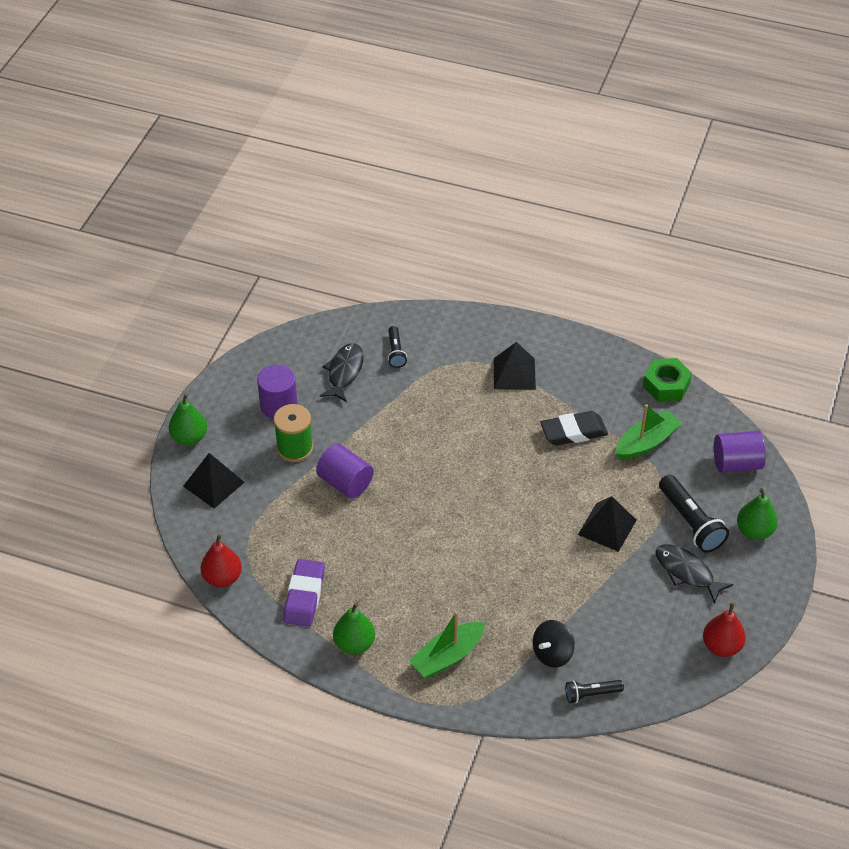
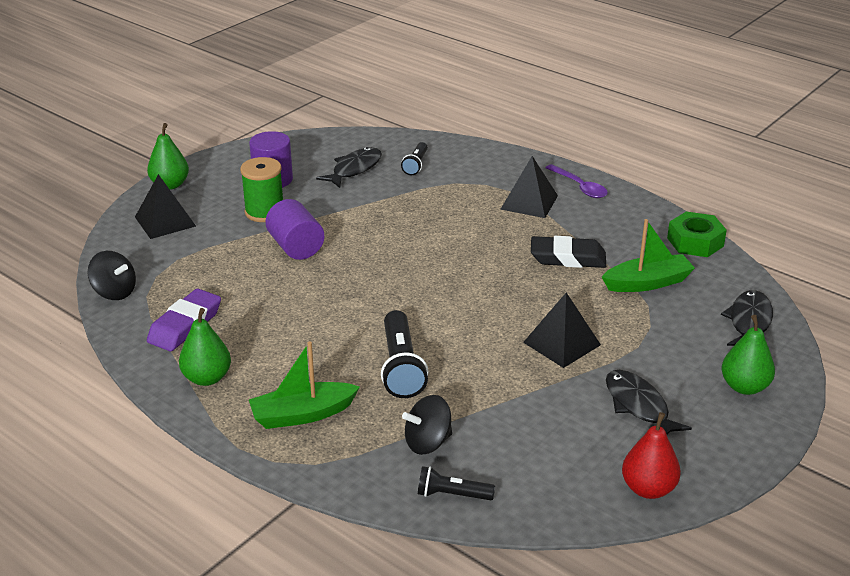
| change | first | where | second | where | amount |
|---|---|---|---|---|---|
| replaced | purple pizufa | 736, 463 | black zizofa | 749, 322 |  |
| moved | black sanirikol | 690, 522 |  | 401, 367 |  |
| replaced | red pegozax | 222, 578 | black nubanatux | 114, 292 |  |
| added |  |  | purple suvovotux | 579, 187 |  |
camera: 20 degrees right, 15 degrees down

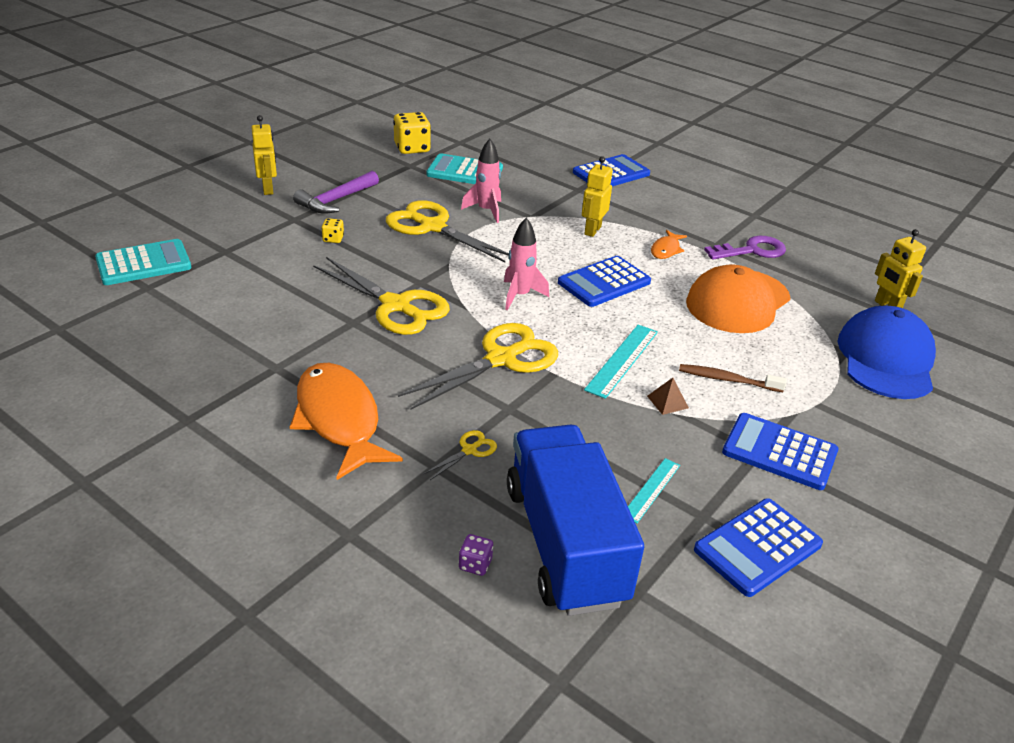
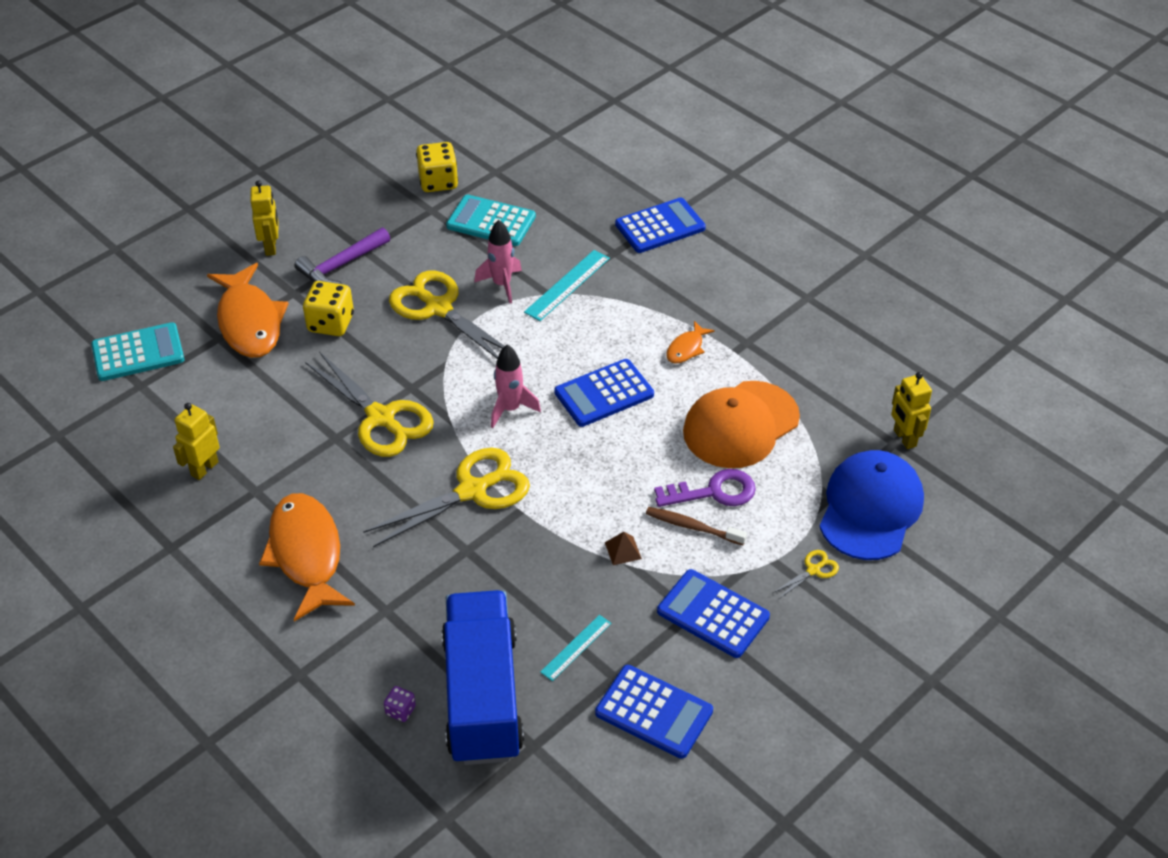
| change | first | where | second | where | amount |
|---|---|---|---|---|---|
| moved | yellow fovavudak | 592, 230 |  | 204, 468 |  |
| resized | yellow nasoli | 333, 239 |  | 331, 323 | x2.02 |
| moved | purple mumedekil | 752, 250 |  | 714, 492 |  |
| moved | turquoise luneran | 622, 360 |  | 567, 285 |  |
| moved | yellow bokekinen | 469, 450 |  | 813, 570 |  |
| turned | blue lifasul | 757, 547 |  | 654, 712 | 120 degrees counterclockwise |
| added |  |  | orange zizofa | 249, 321 |  |
camera: 10 degrees right, 10 degrees up

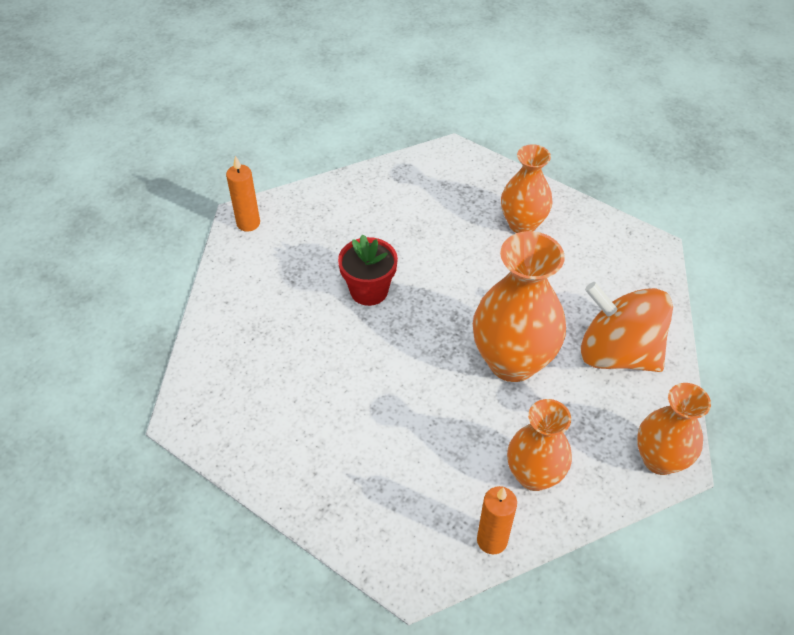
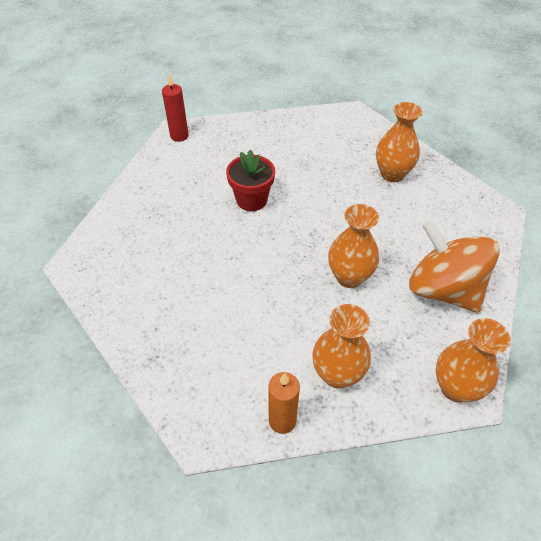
| change | first | where | second | where | amount |
|---|---|---|---|---|---|
| recoloured | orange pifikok | 248, 223 | red pifikok | 179, 136 |  |
| resized | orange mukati | 512, 361 |  | 349, 277 | x0.64 |
camera: 15 degrees right, 0 degrees up

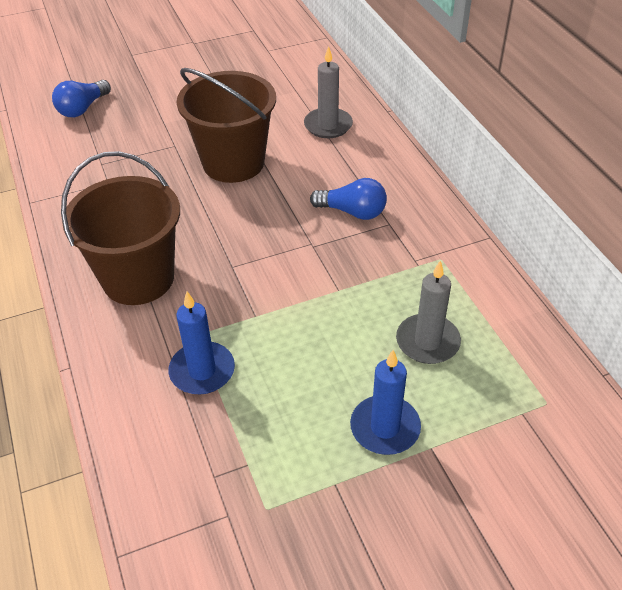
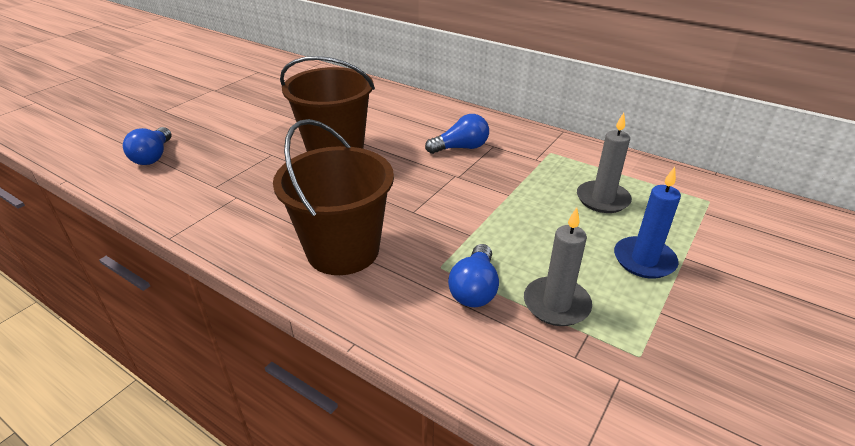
| change | first | where | second | where | amount |
|---|---|---|---|---|---|
| moved | grey pifikok | 328, 125 |  | 556, 304 |  |
| replaced | blue pifikok | 202, 371 | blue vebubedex | 474, 289 |  |
camera: 35 degrees left, 10 degrees down

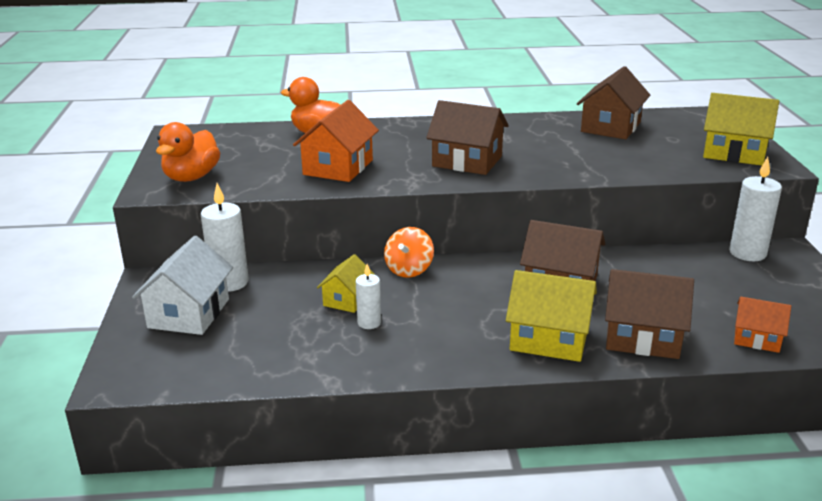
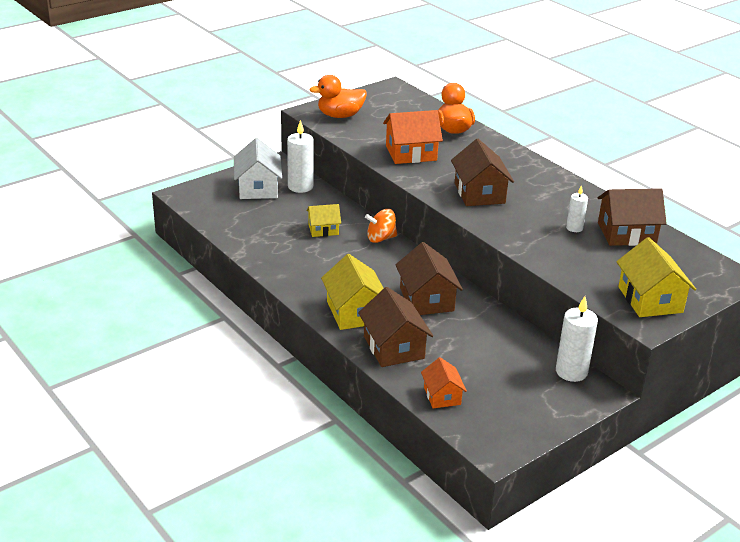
| change | first | where | second | where | amount |
|---|---|---|---|---|---|
| turned | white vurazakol | 189, 313 |  | 258, 188 | 75 degrees counterclockwise |
| moved | white pifikok | 369, 323 |  | 574, 228 |  |
camera: 55 degrees right, 5 degrees up

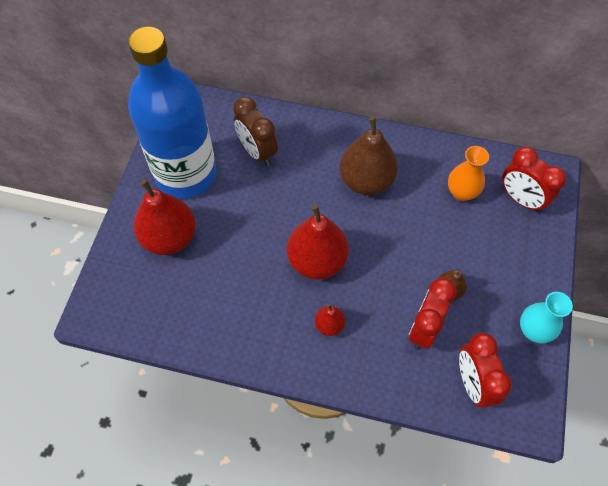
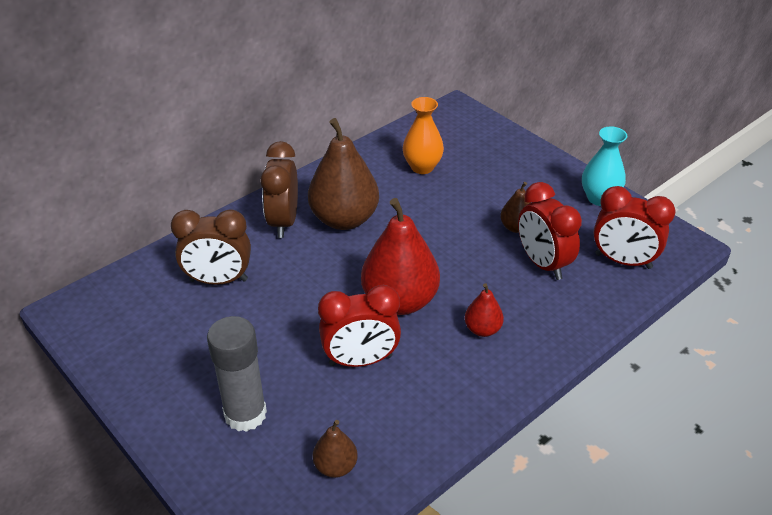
| change | first | where | second | where | amount |
|---|---|---|---|---|---|
| removed | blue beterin | 186, 174 |  |  |  |
| moved | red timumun | 521, 199 |  | 360, 360 |  |
| replaced | red pegozax | 169, 237 | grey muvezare | 245, 414 |  |
| added |  |  | brown timumun | 283, 222 |  |
| added |  |  | brown pegozax | 335, 466 |  |
camera: 55 degrees left, 20 degrees down

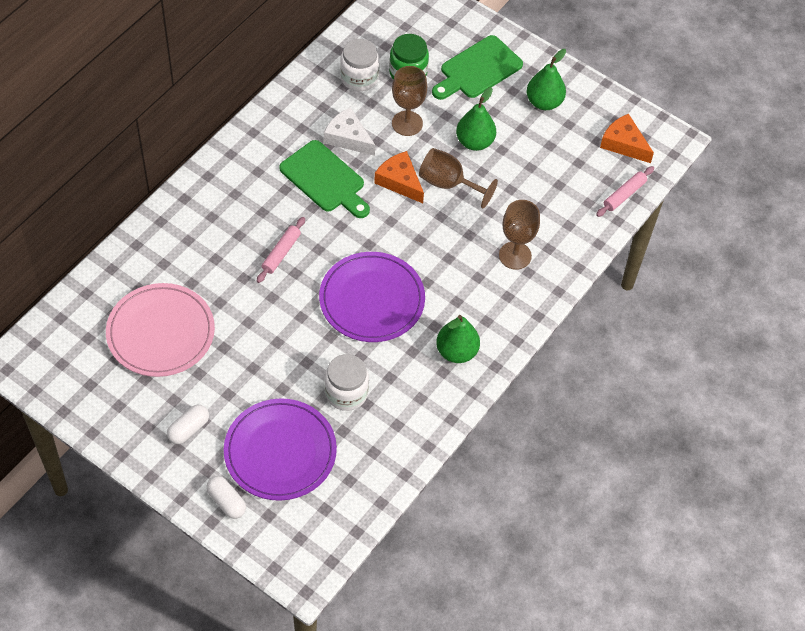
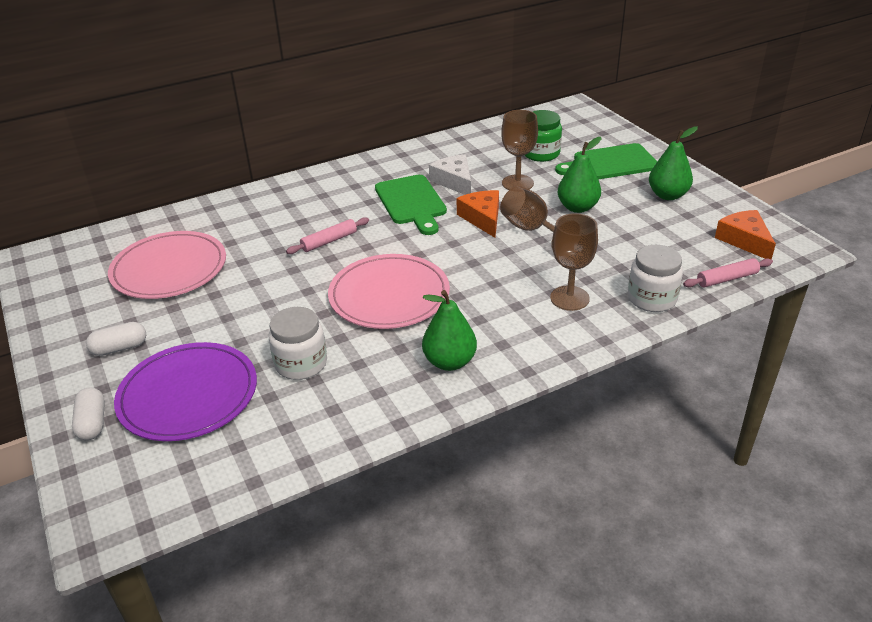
| change | first | where | second | where | amount |
|---|---|---|---|---|---|
| moved | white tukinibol | 359, 78 |  | 652, 299 |  |
| recoloured | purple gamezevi | 372, 299 | pink gamezevi | 389, 295 |  |
camera: 30 degrees right, 20 degrees down

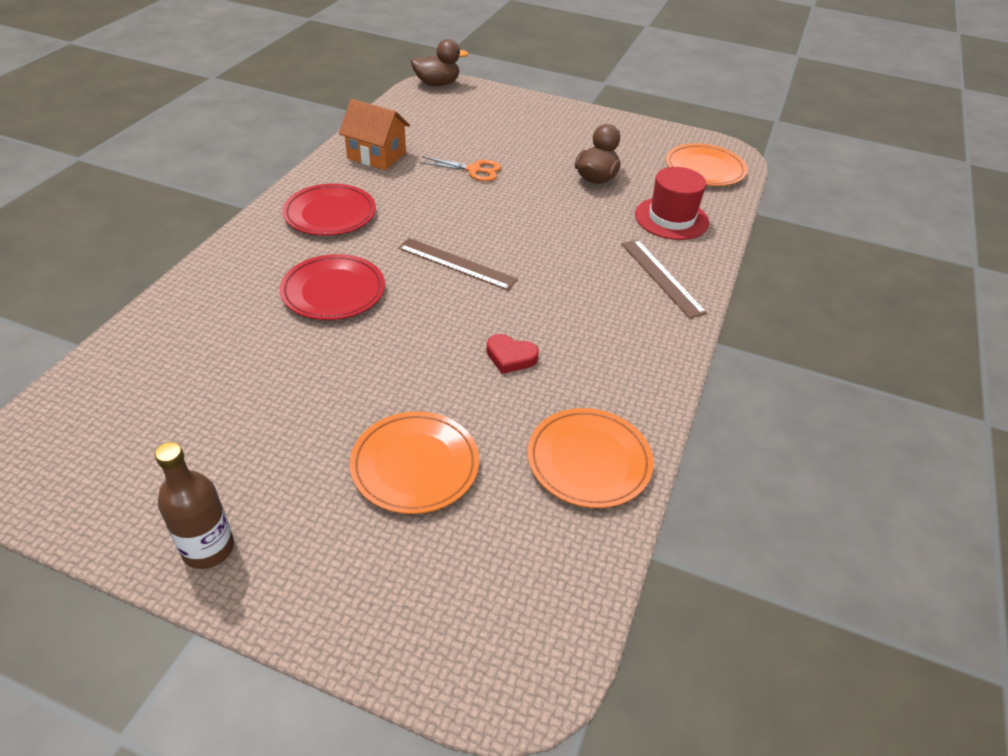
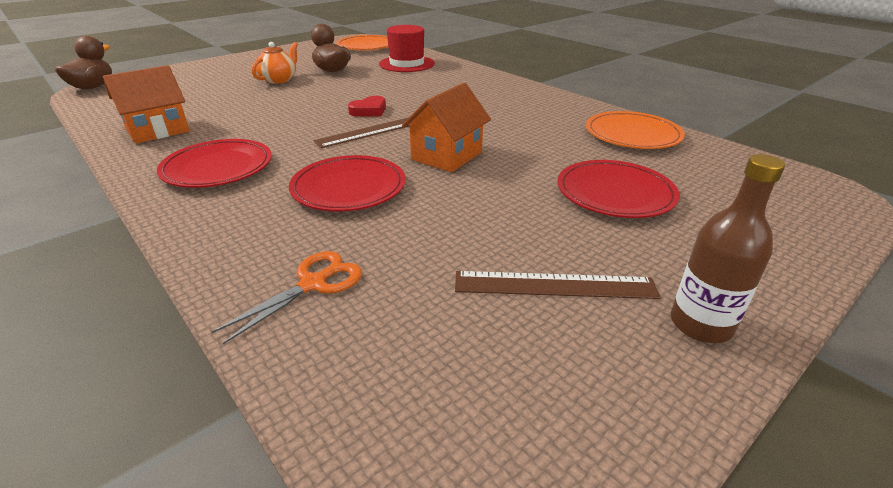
| change | first | where | second | where | amount |
|---|---|---|---|---|---|
| moved | orange bokekinen | 474, 170 |  | 313, 284 |  |
| moved | brown luneran | 661, 277 |  | 554, 285 |  |
| moved | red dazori | 510, 357 |  | 369, 111 |  |
| recoloured | orange gamezevi | 415, 465 | red gamezevi | 615, 193 |  |
| added |  |  | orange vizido | 279, 79 |  |
| added |  |  | orange vurazakol | 446, 156 |  |
camera: 60 degrees left, 10 degrees down

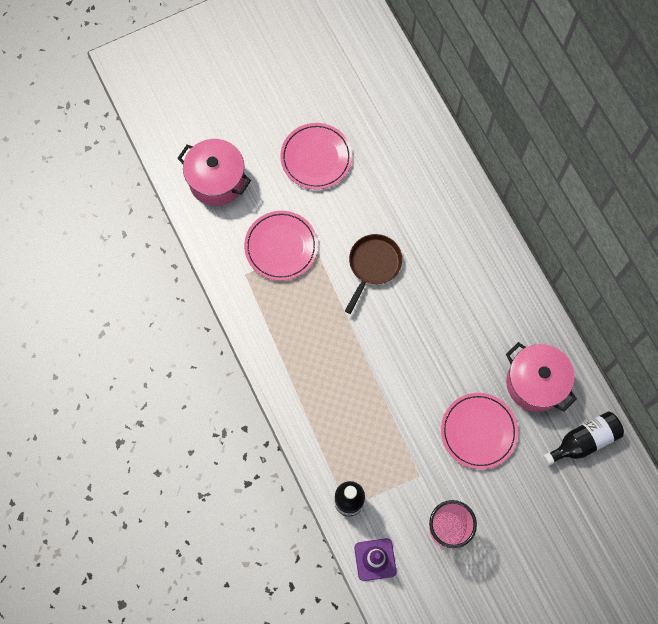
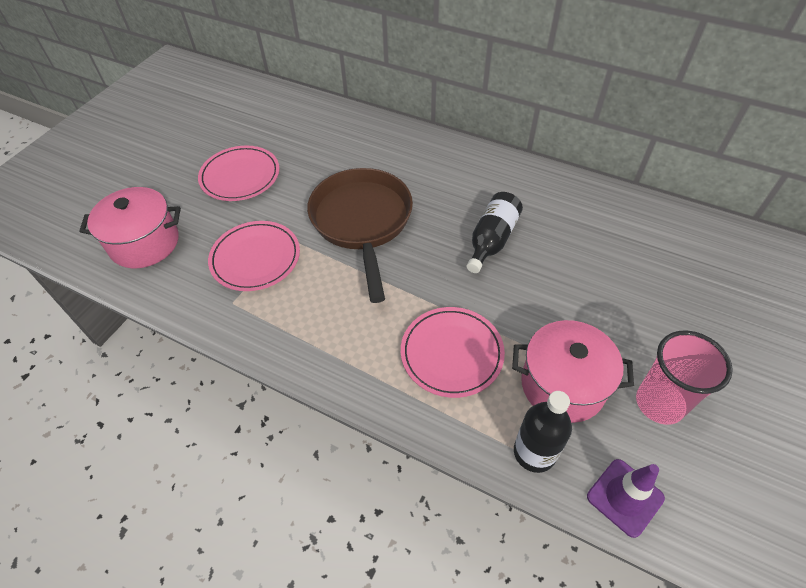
| change | first | where | second | where | amount |
|---|---|---|---|---|---|
| resized | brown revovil | 373, 265 |  | 362, 222 | x1.68 |
| moved | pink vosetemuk | 535, 383 |  | 562, 385 |  |
| moved | pink gamezevi | 478, 431 |  | 451, 353 |  |
| moved | black beterin | 584, 441 |  | 492, 240 |  |
camera: 35 degrees left, 20 degrees down

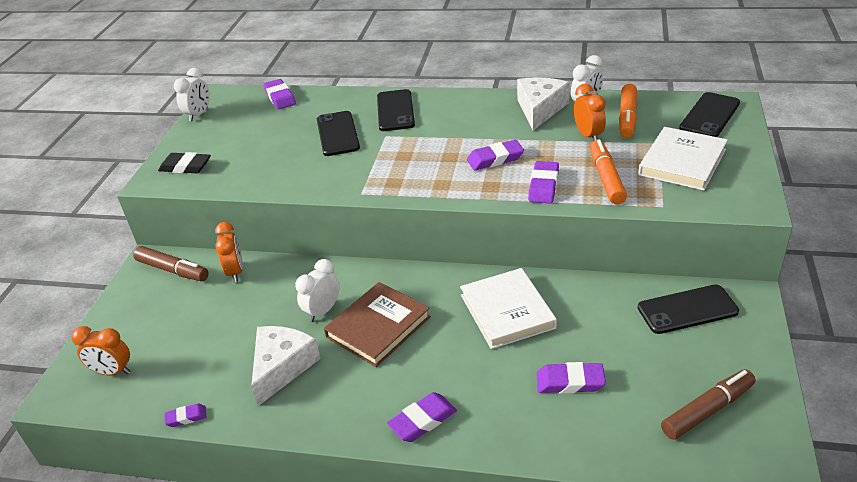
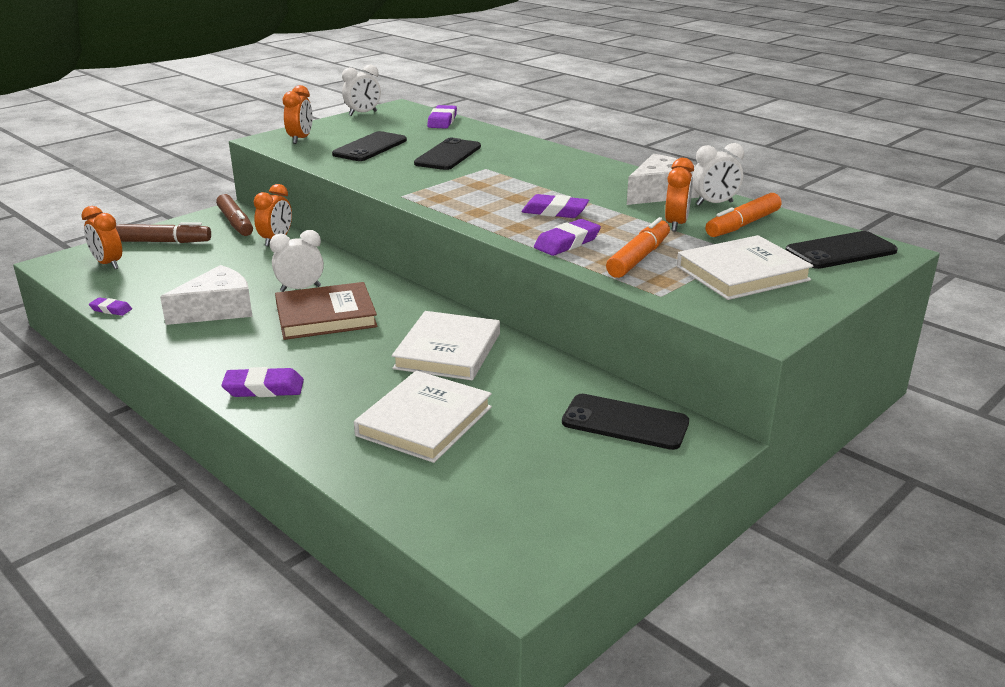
| change | first | where | second | where | amount |
|---|---|---|---|---|---|
| moved | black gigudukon | 395, 111 |  | 370, 147 |  |
| replaced | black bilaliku | 185, 167 | orange timumun | 300, 139 |  |
| replaced | purple bilaliku | 570, 382 | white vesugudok | 424, 421 |  |
| moved | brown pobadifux | 708, 410 |  | 164, 242 |  |
camera: 30 degrees right, 10 degrees down

